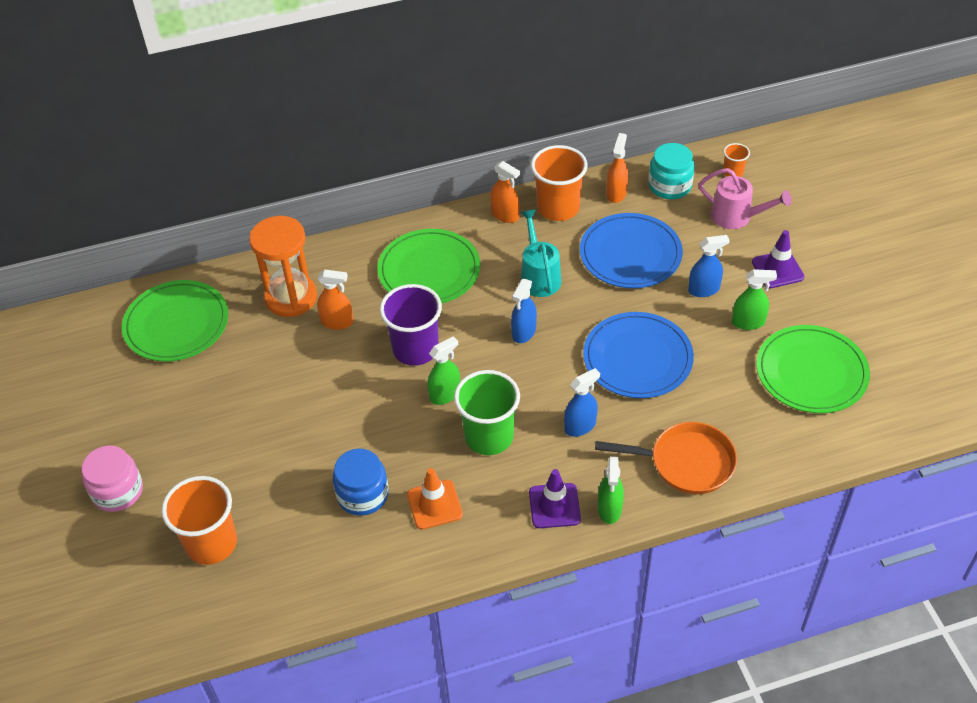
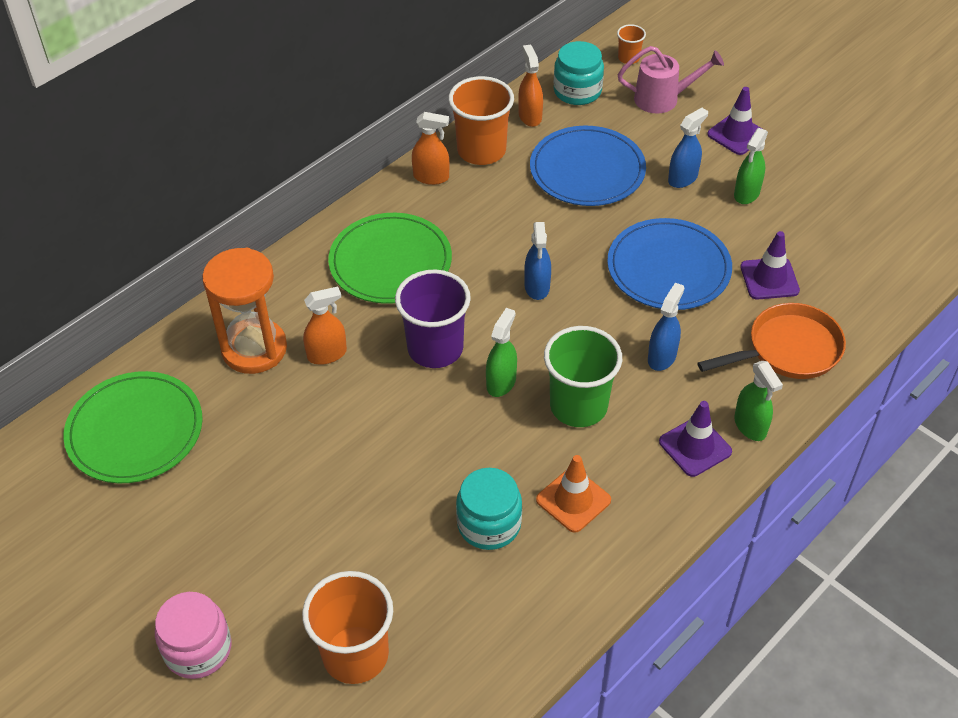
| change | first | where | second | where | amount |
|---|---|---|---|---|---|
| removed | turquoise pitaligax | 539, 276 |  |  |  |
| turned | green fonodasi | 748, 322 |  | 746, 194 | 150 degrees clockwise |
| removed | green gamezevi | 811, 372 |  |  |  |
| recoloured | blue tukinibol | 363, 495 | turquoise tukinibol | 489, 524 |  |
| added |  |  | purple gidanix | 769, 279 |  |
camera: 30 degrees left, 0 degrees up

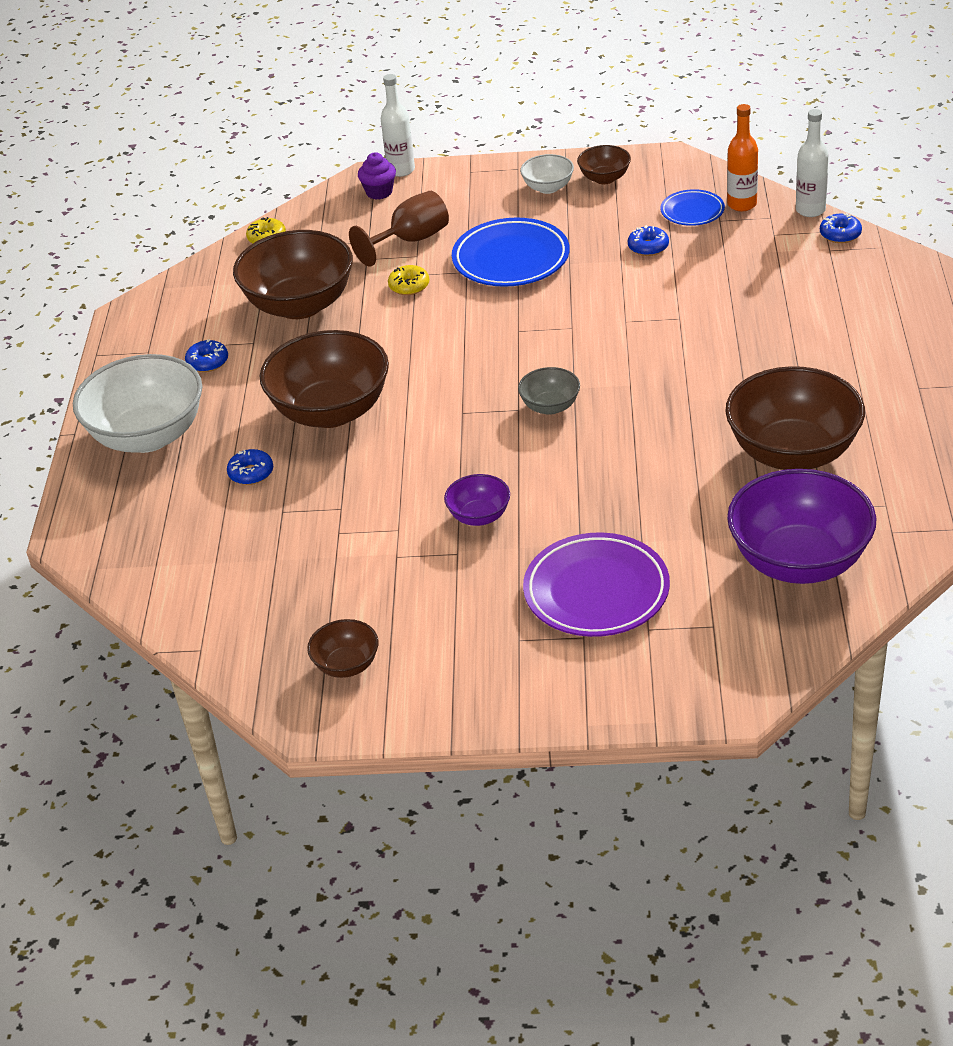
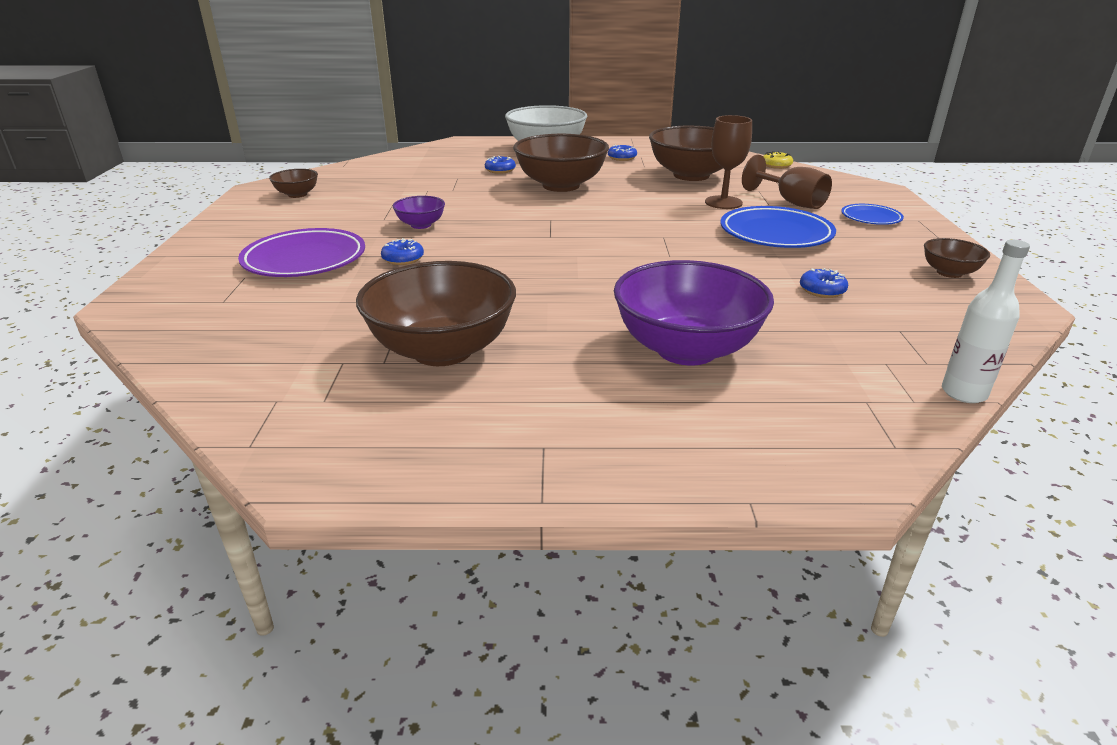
| change | first | where | second | where | amount |
|---|---|---|---|---|---|
| removed | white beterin | 401, 170 |  |  |  |
| removed | orange beterin | 742, 204 |  |  |  |
| removed | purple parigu | 379, 192 |  |  |  |
| removed | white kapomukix | 548, 188 |  |  |  |
| moved | blue gamezevi | 692, 211 |  | 871, 218 |  |
| moved | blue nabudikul | 840, 234 |  | 403, 259 |  |
| replaced | yellow nabudikul | 409, 286 | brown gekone | 723, 202 |  |
| removed | grey kapomukix | 550, 406 |  |  |  |
| moved | purple kapomukix | 799, 561 |  | 686, 349 |  |
camera: 85 degrees right, 10 degrees down

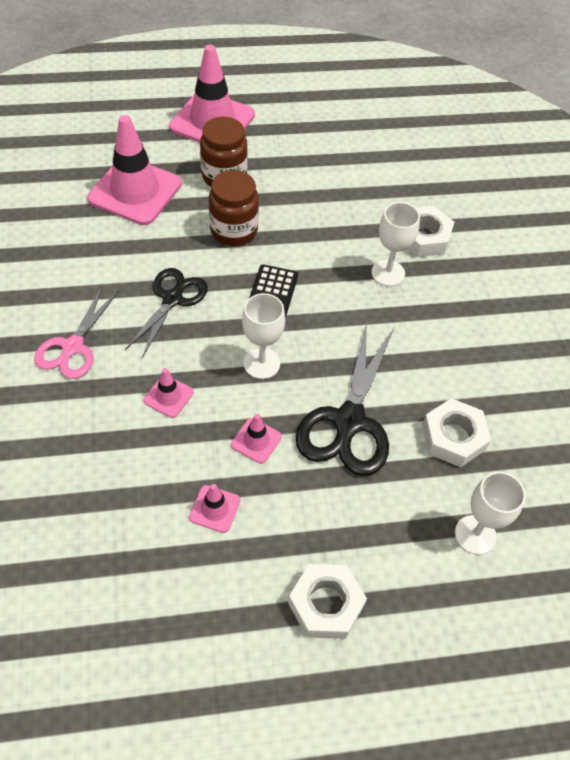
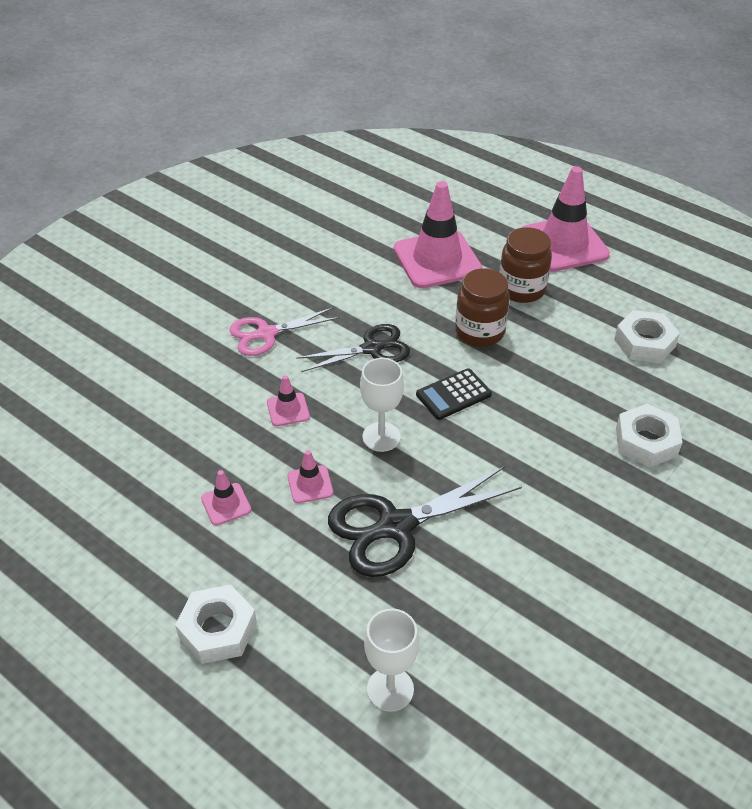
| change | first | where | second | where | amount |
|---|---|---|---|---|---|
| removed | white gekone | 388, 273 |  |  |  |
| moved | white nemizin | 453, 437 |  | 644, 343 |  |
camera: 50 degrees right, 10 degrees down

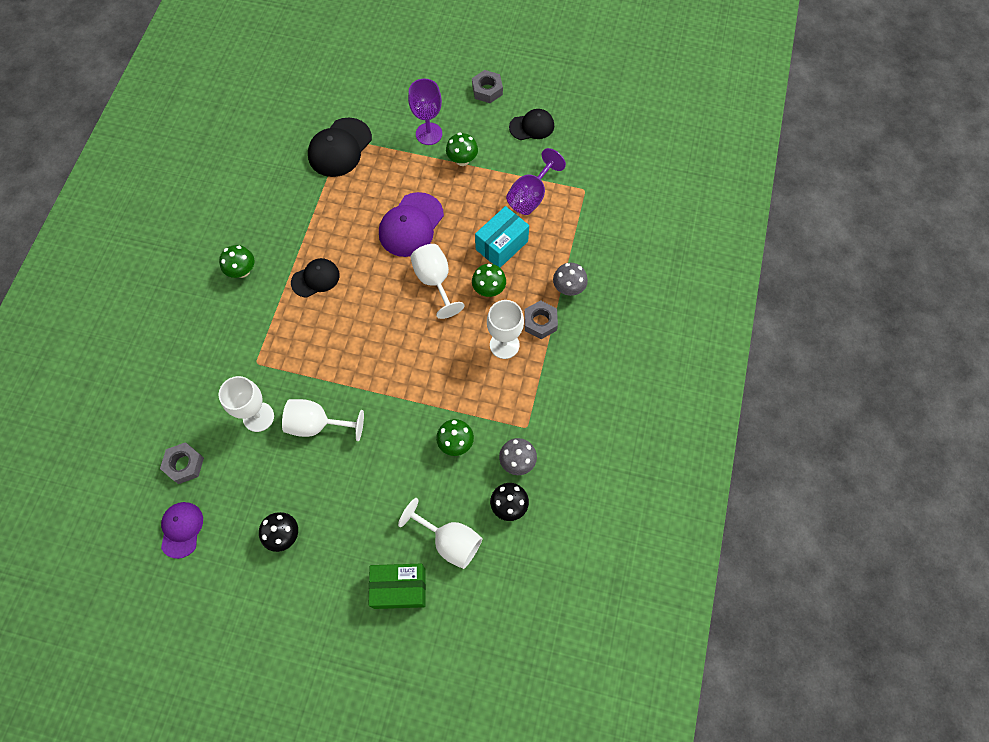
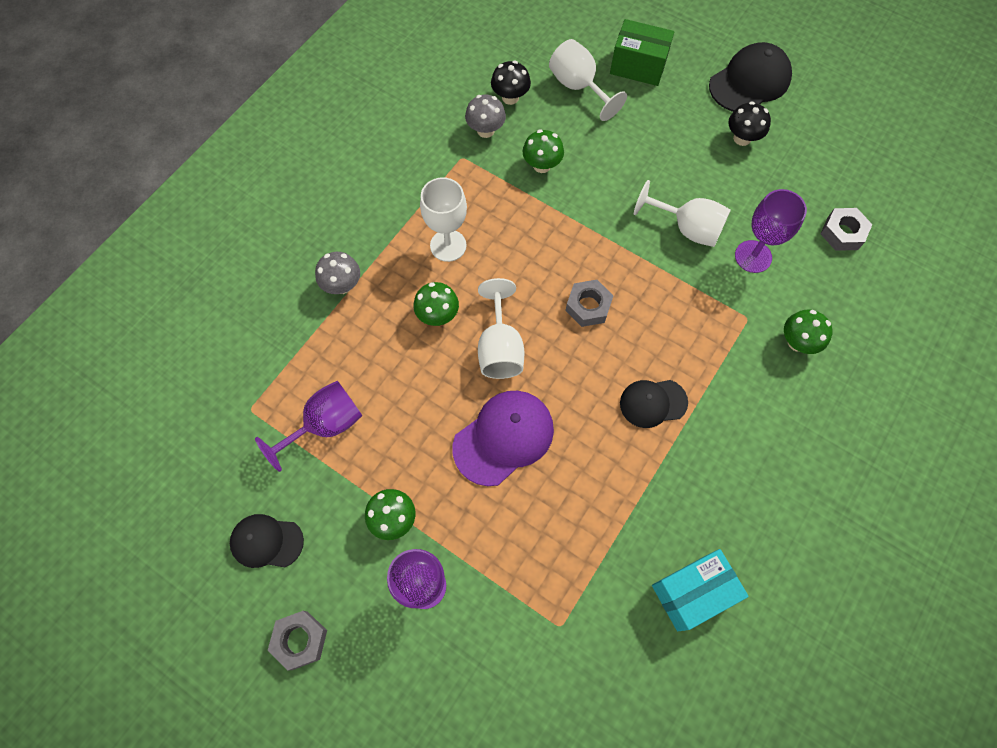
| change | first | where | second | where | amount |
|---|---|---|---|---|---|
| moved | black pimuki | 340, 148 |  | 749, 82 |  |
| moved | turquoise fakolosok | 501, 245 |  | 692, 592 |  |
| moved | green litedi | 242, 271 |  | 797, 342 |  |
| moved | grey nemizin | 540, 322 |  | 588, 306 |  |
| recoloured | white gekone | 258, 417 | purple gekone | 753, 256 |  |
| removed | purple pimuki | 181, 529 |  |  |  |
camera: 160 degrees left, 0 degrees up

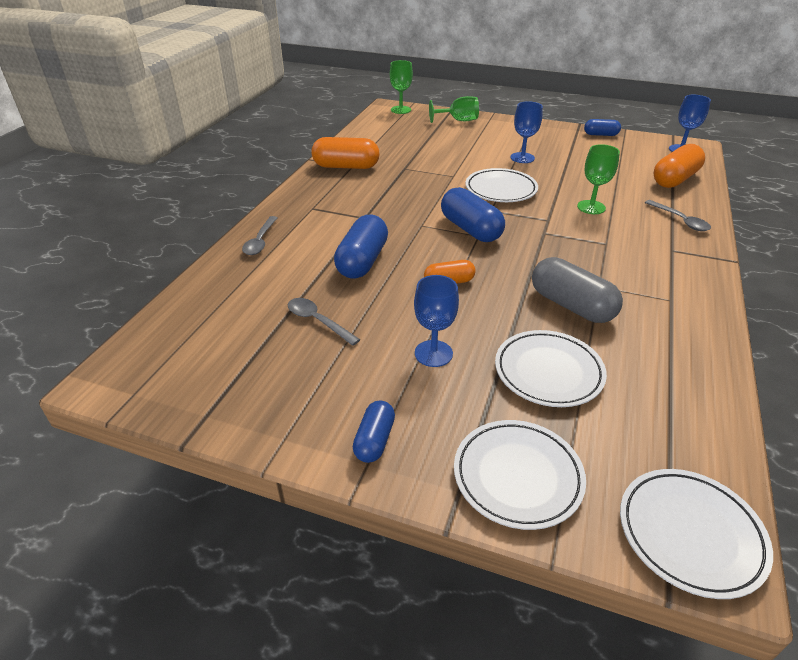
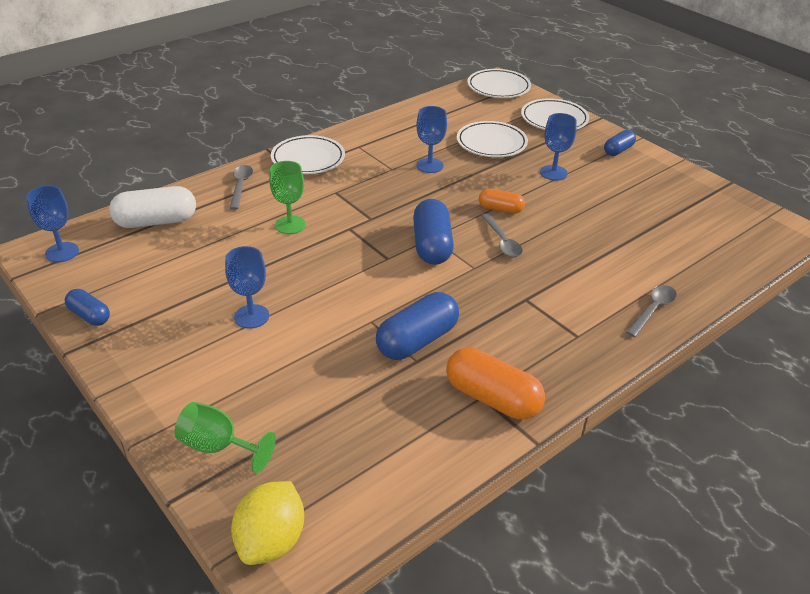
| change | first | where | second | where | amount |
|---|---|---|---|---|---|
| replaced | green gekone | 401, 110 | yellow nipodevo | 271, 541 |  |
| recoloured | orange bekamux | 674, 179 | white bekamux | 156, 221 |  |
| moved | white gamezevi | 500, 189 |  | 308, 159 |  |
| moved | blue bekamux | 362, 261 |  | 417, 340 |  |
| replaced | grey bekamux | 571, 305 | blue gekone | 429, 165 |  |
| moved | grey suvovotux | 317, 321 |  | 502, 242 |  |
camera: 150 degrees left, 0 degrees up

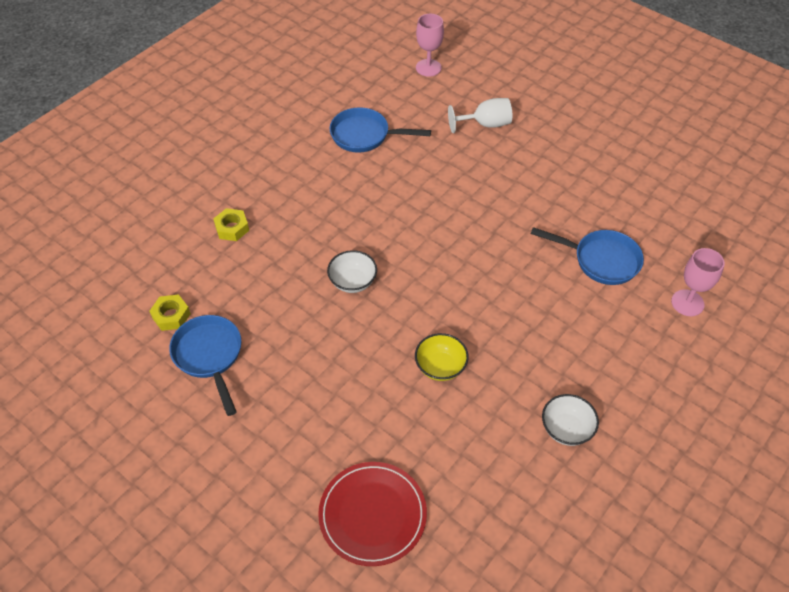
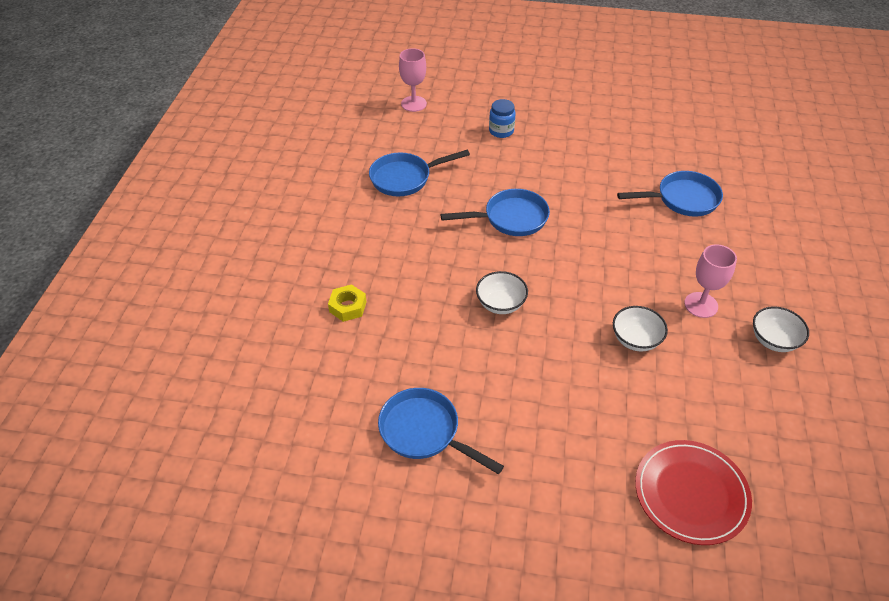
| change | first | where | second | where | amount |
|---|---|---|---|---|---|
| replaced | white gekone | 485, 124 | blue tukinibol | 501, 131 |  |
| moved | pink gekone | 687, 303 |  | 701, 305 |  |
| removed | yellow nemizin | 171, 316 |  |  |  |
| recoloured | yellow kapomukix | 440, 367 | white kapomukix | 636, 340 |  |
| added |  |  | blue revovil | 510, 218 |  |
camera: 30 degrees left, 5 degrees down

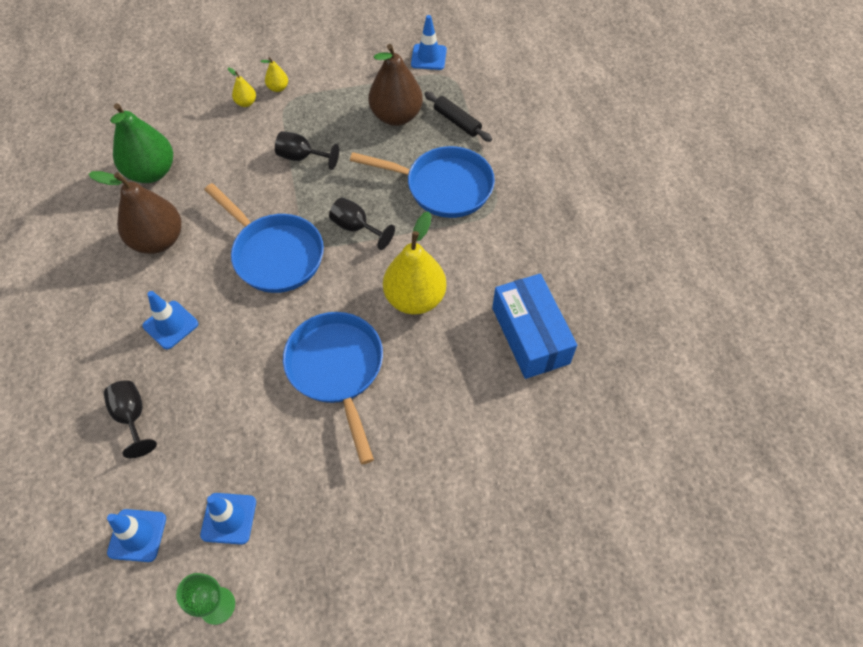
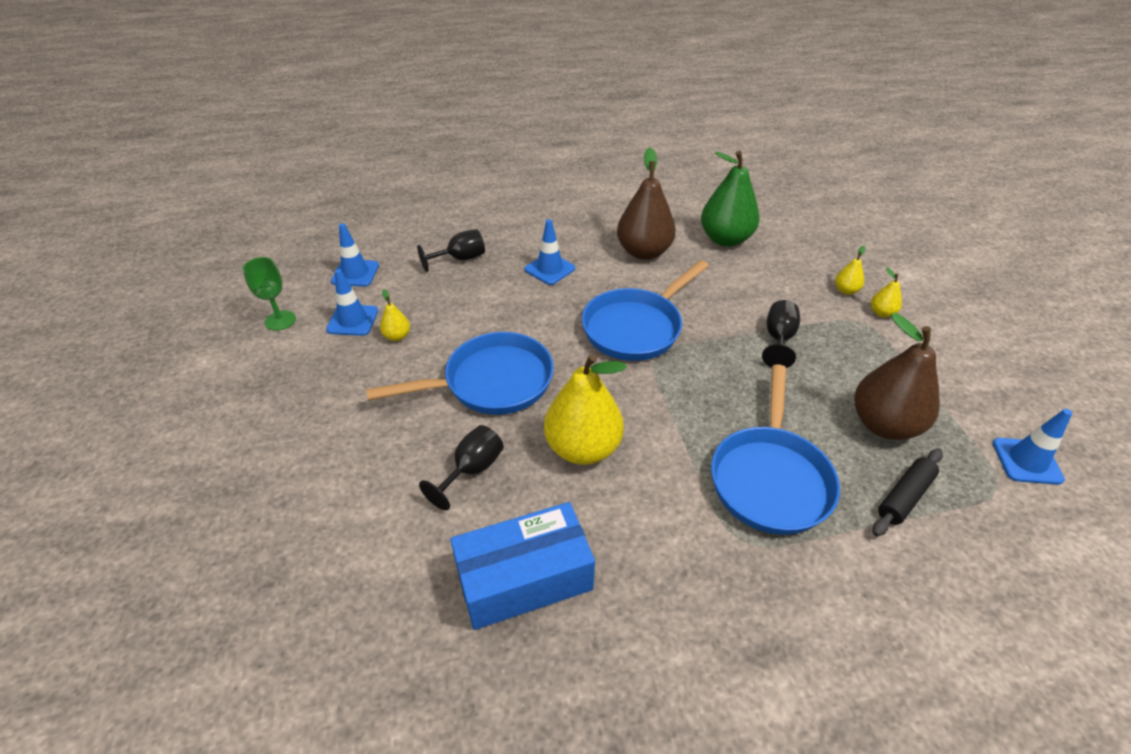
| change | first | where | second | where | amount |
|---|---|---|---|---|---|
| moved | black gekone | 356, 227 |  | 472, 470 |  |
| added |  |  | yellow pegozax | 397, 336 |  |
camera: 90 degrees right, 15 degrees down

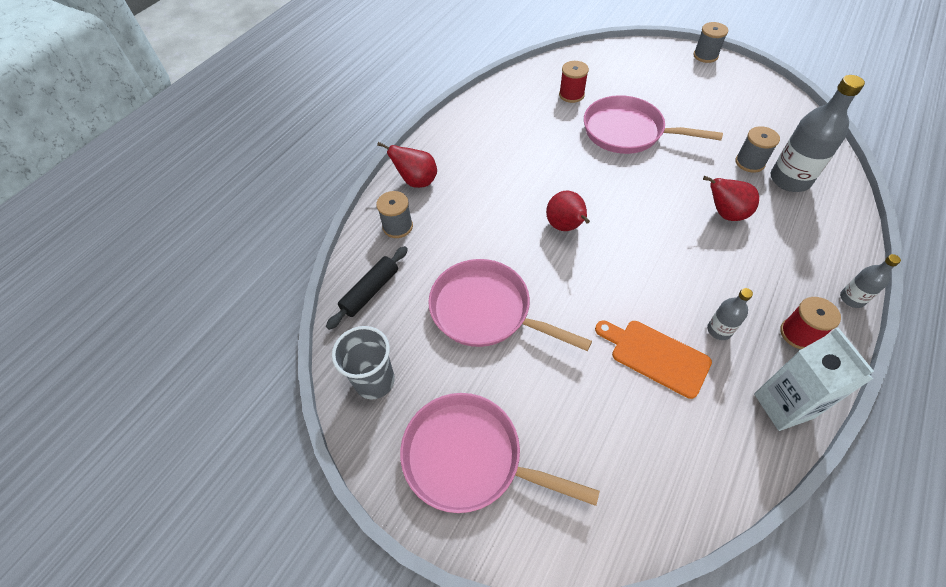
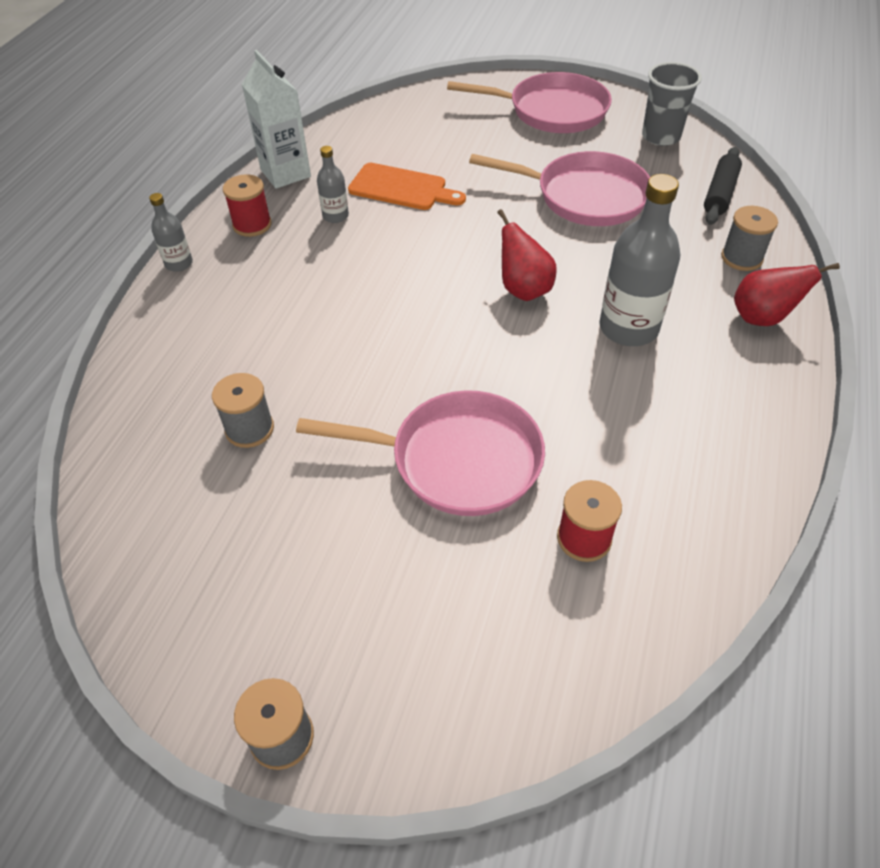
| change | first | where | second | where | amount |
|---|---|---|---|---|---|
| moved | grey beterin | 790, 179 |  | 628, 328 |  |
| removed | red pegozax | 725, 214 |  |  |  |
camera: 165 degrees right, 5 degrees down

